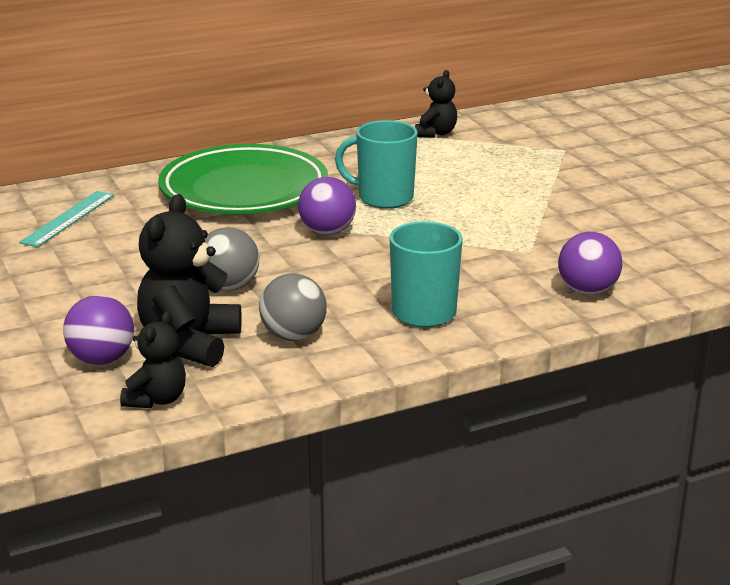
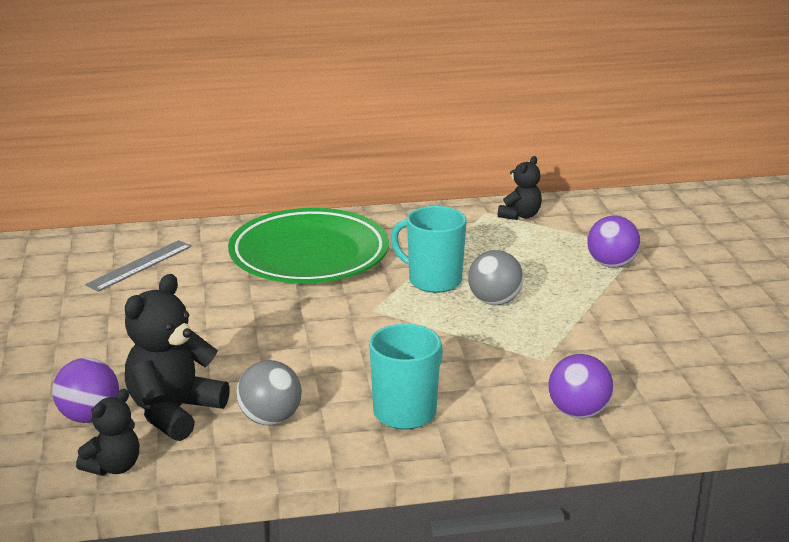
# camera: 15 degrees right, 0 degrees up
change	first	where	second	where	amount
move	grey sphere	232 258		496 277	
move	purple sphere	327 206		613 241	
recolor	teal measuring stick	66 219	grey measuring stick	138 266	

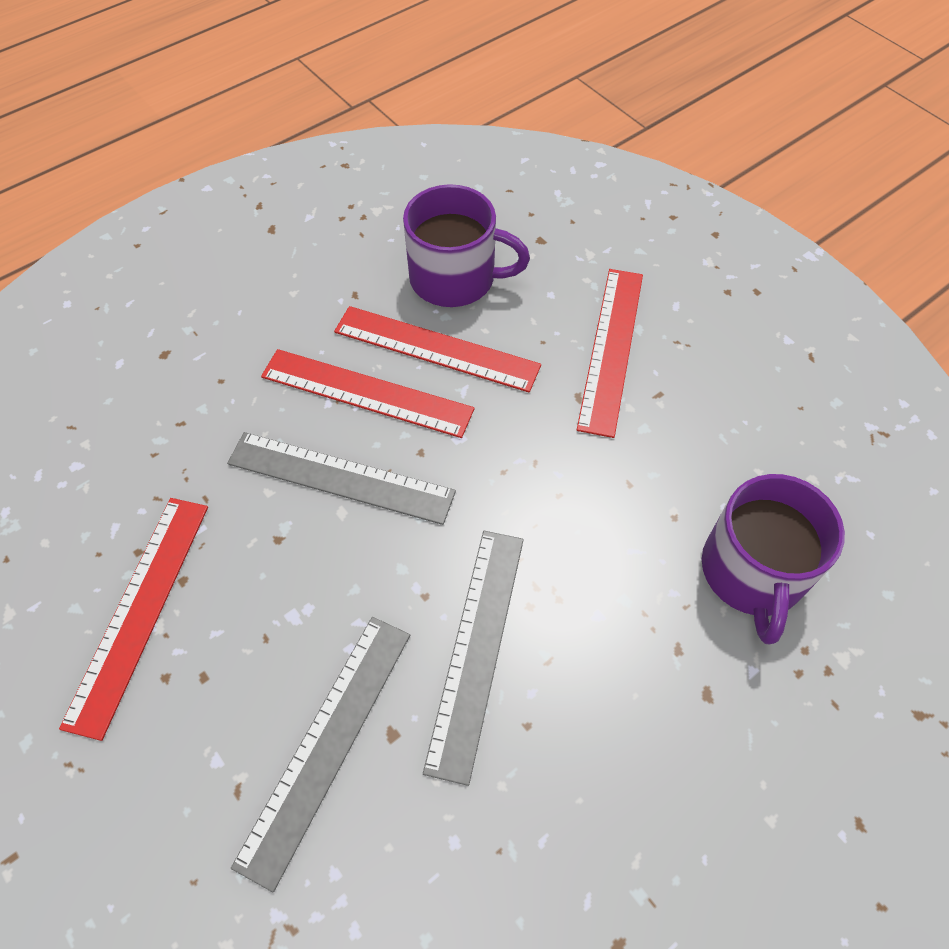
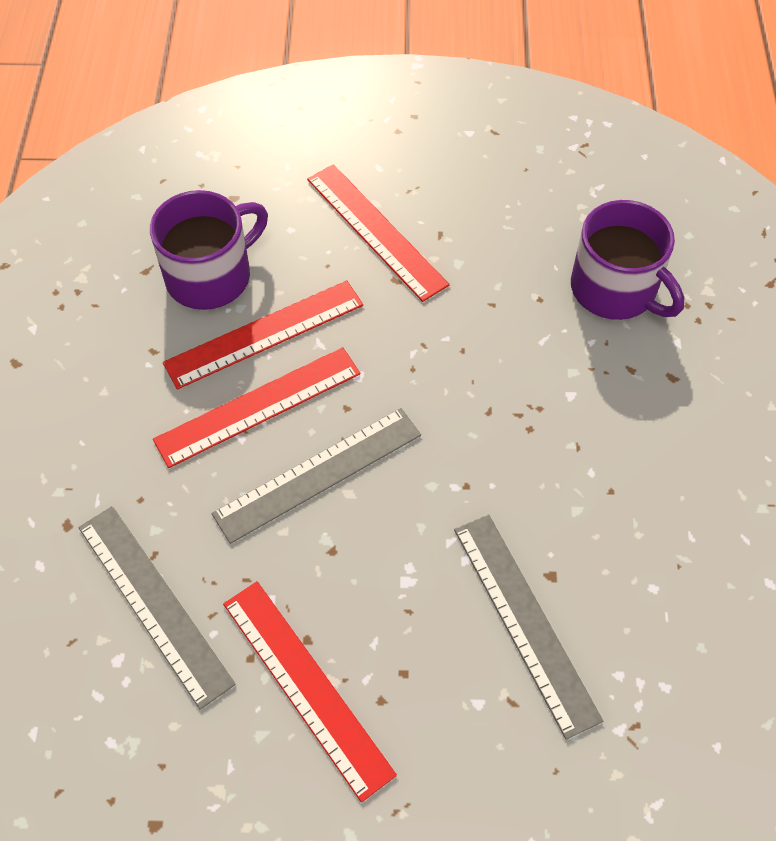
# camera: 50 degrees left, 0 degrees up
change	first	where	second	where	amount
move	grey measuring stick	473 658		157 608	

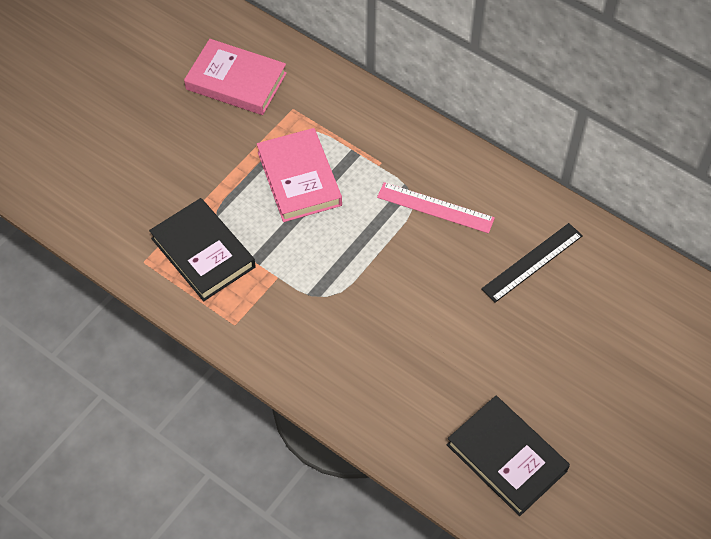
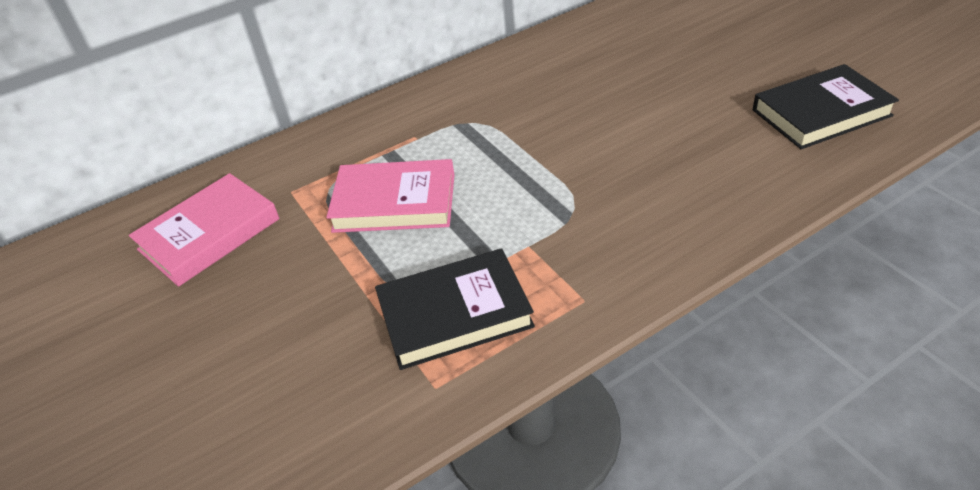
# camera: 65 degrees left, 15 degrees down
change	first	where	second	where	amount
delete	rosy measuring stick	436 207			
delete	jet-black measuring stick	532 263			

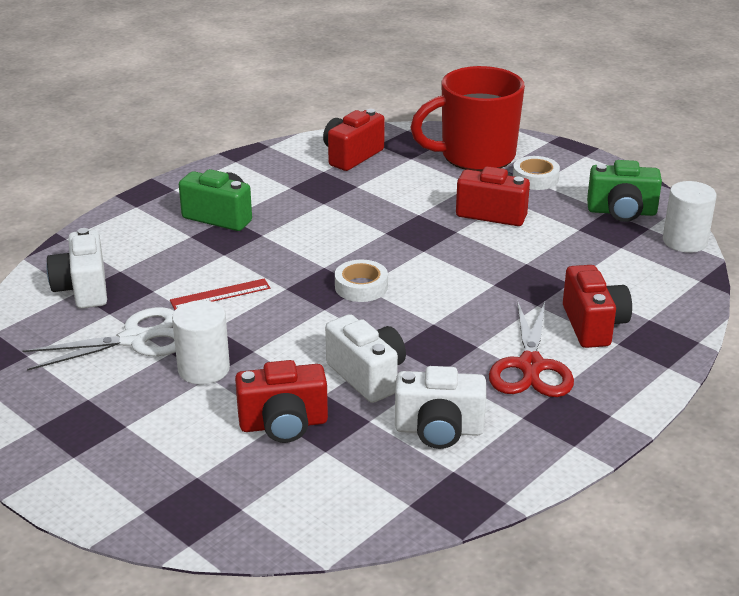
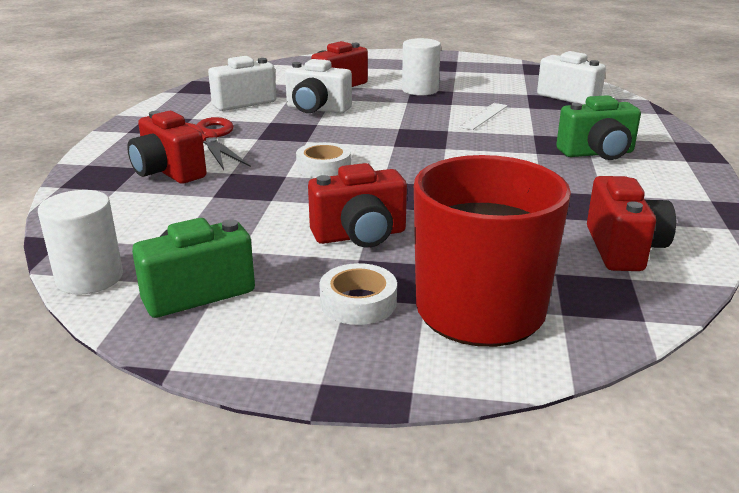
# camera: 145 degrees right, 5 degrees down
change	first	where	second	where	amount
delete	pure white shears	99 339			
move	pure white sticky tape	361 280		323 160	
recolor	red measuring stick	220 294	pure white measuring stick	483 116	

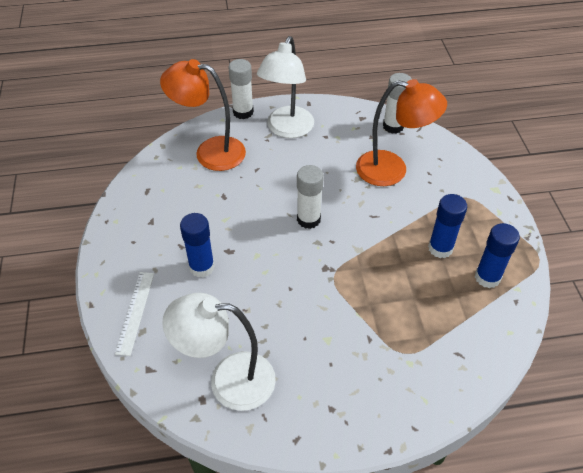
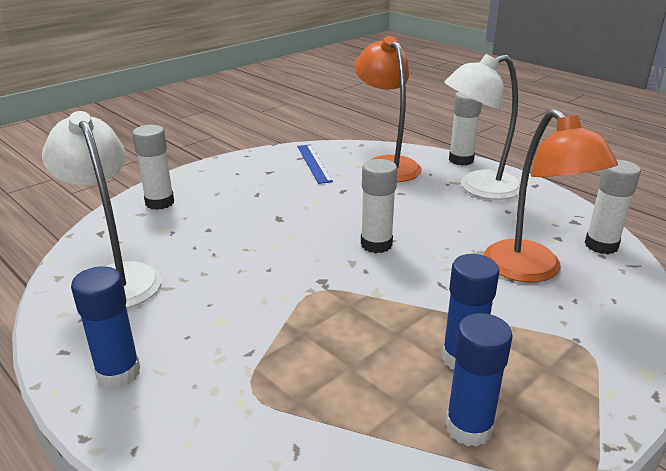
# camera: 55 degrees right, 20 degrees down
change	first	where	second	where	amount
insert			cobalt measuring stick	315 164	
move	cobalt glue stick	197 245		105 327	
replace	pure white measuring stick	134 314	pure white glue stick	153 167	

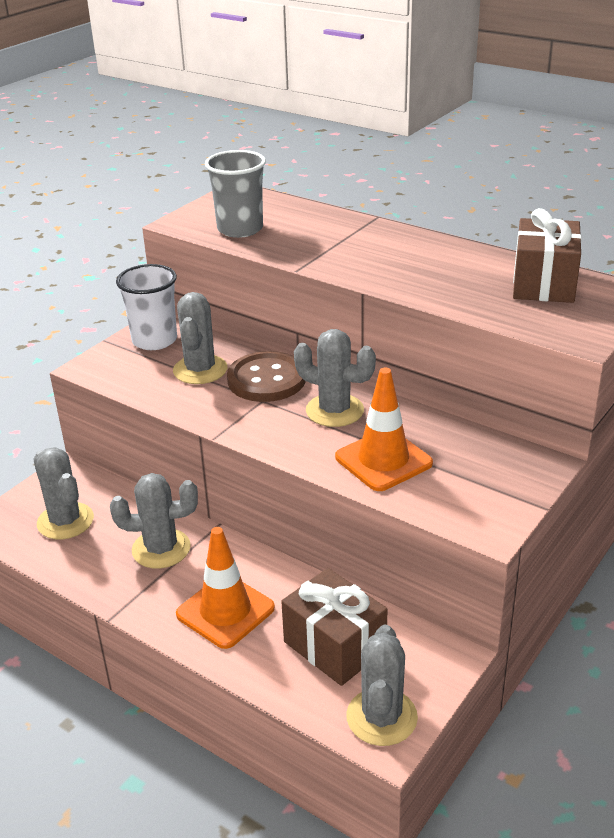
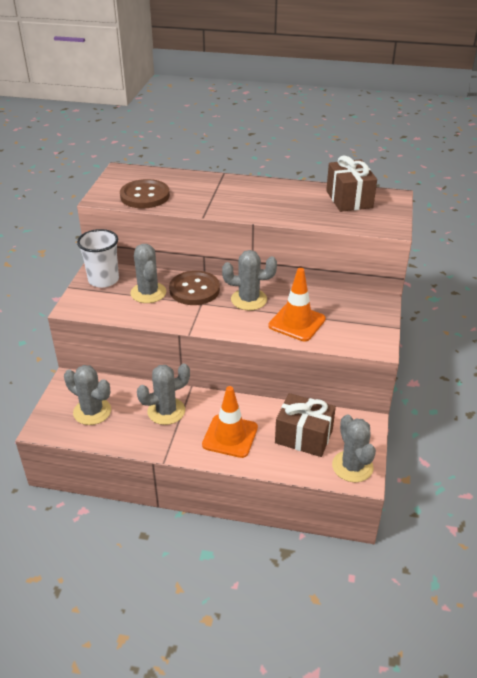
# camera: 25 degrees left, 5 degrees up
change	first	where	second	where	amount
replace	grey tumbler	235 194	brown shirt button	145 194	

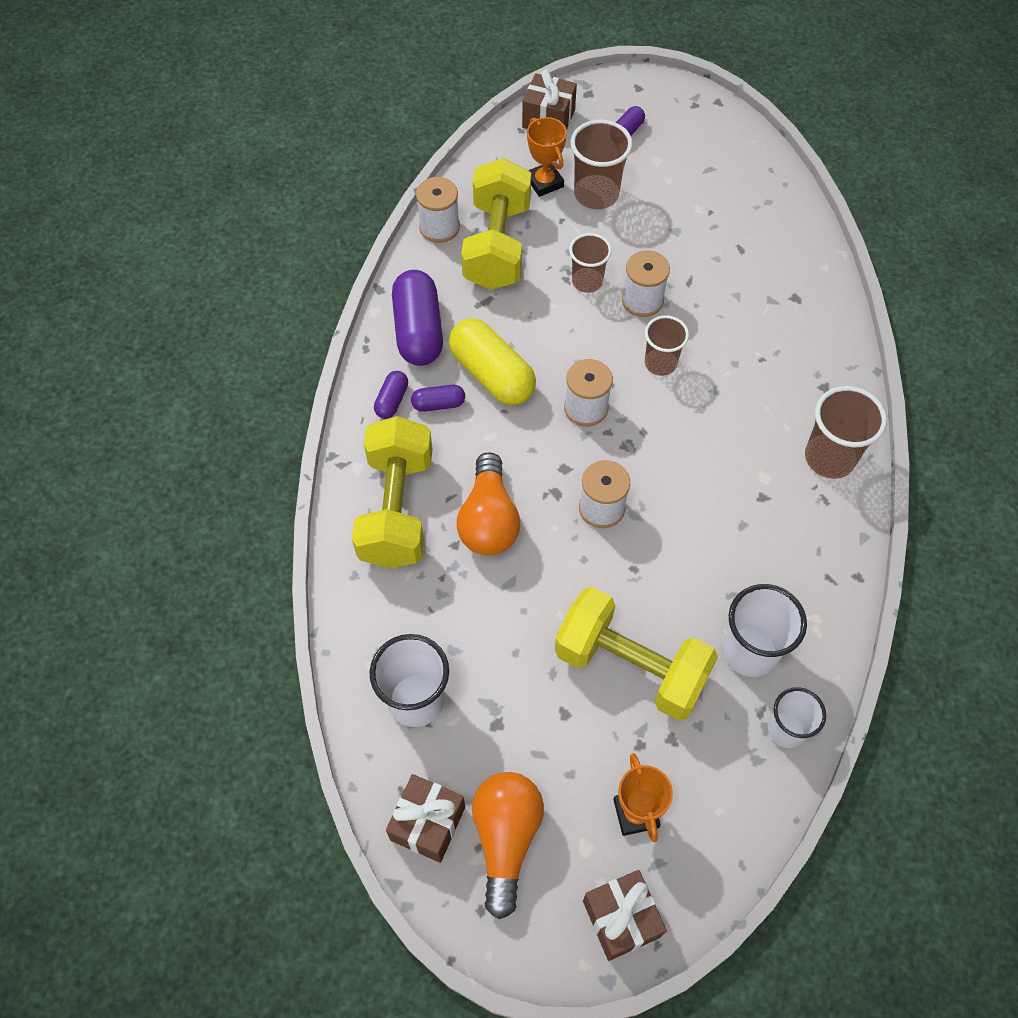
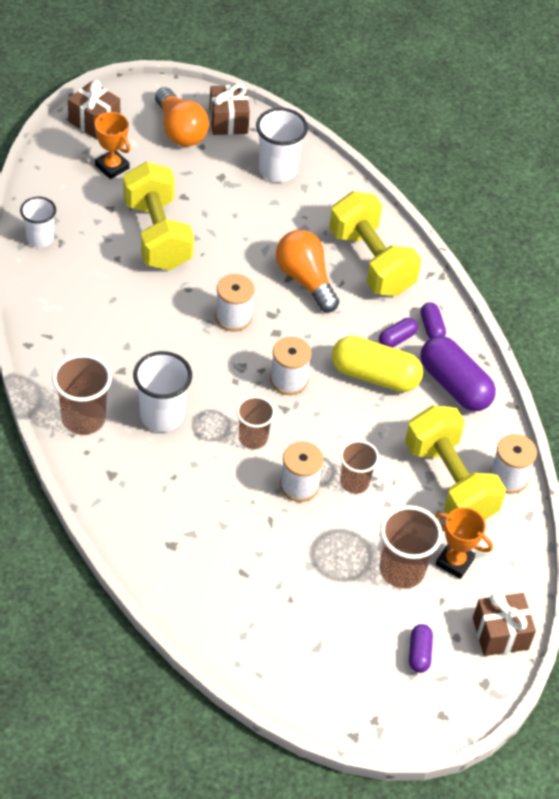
# camera: 145 degrees right, 10 degrees down
change	first	where	second	where	amount
move	pure white tumbler	765 630		162 391	
rotate	golden free weight	636 654		158 216	75 degrees clockwise

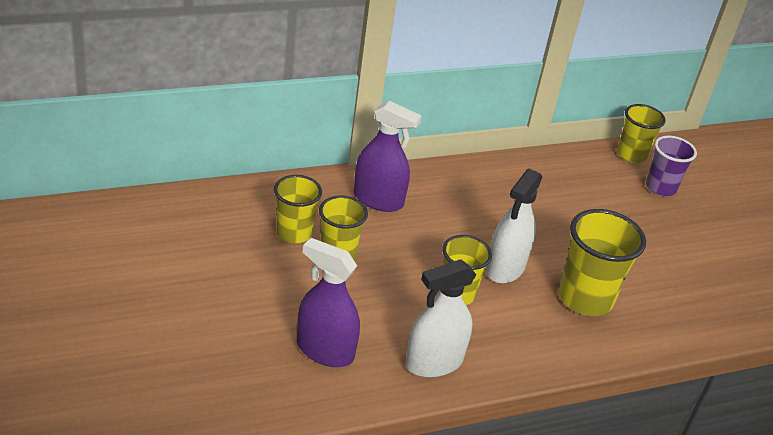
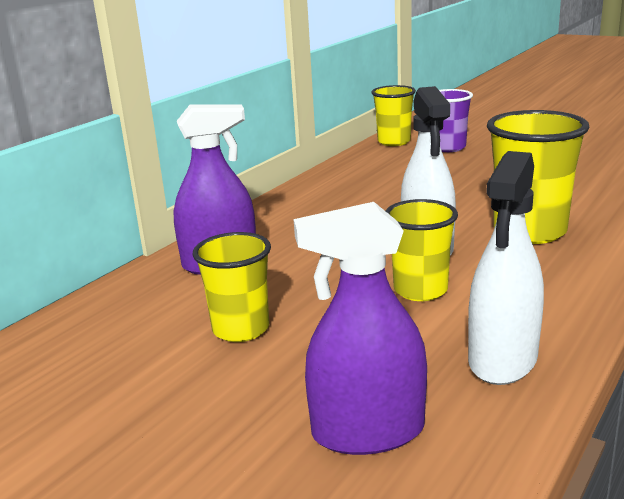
# camera: 30 degrees left, 15 degrees down
change	first	where	second	where	amount
delete	golden tumbler	298 209			

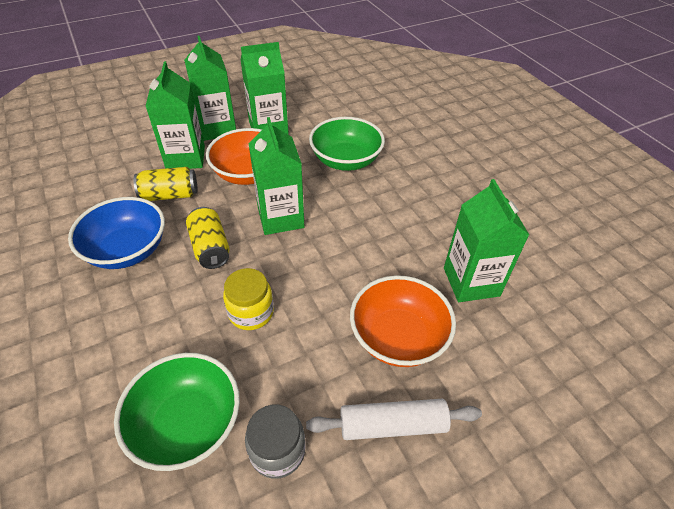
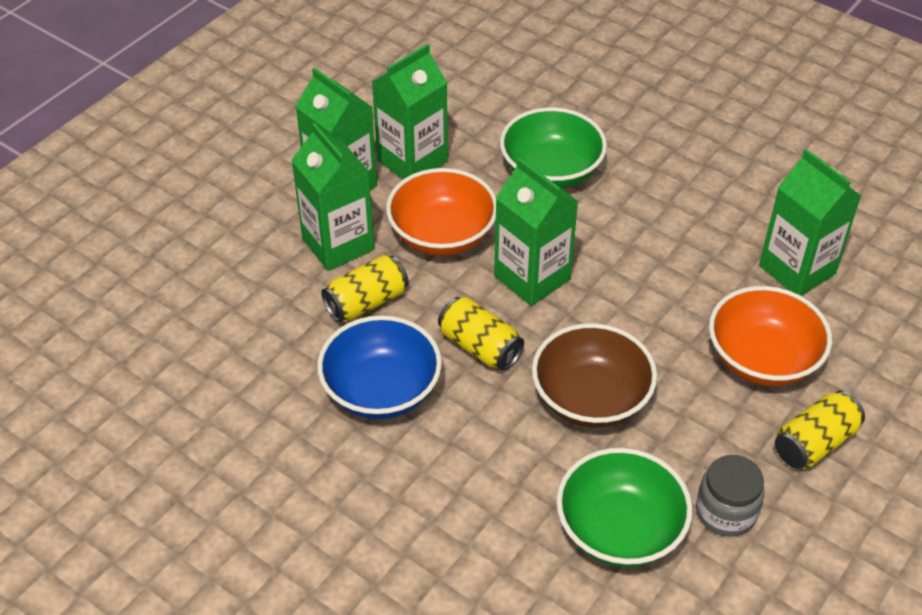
# camera: 25 degrees left, 0 degrees up
change	first	where	second	where	amount
replace	golden preserve jar	248 299	brown deep dish	594 375	
replace	pure white rolling pin	394 419	golden tin	820 429	

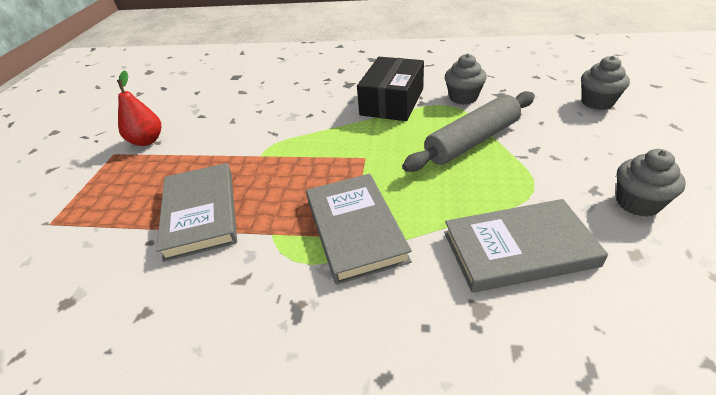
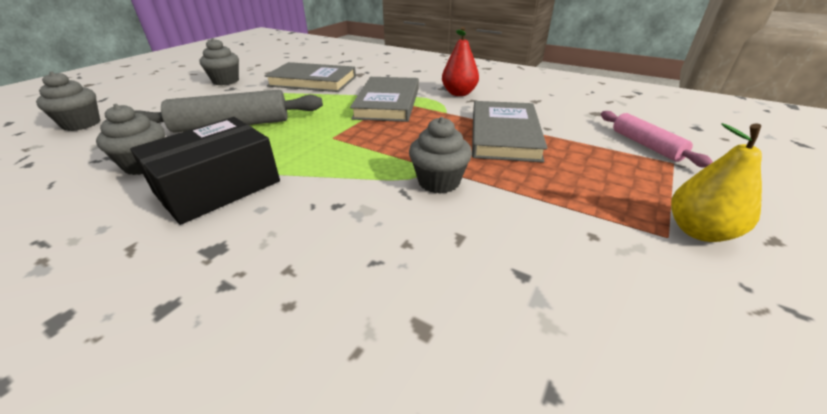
# camera: 160 degrees left, 5 degrees down
change	first	where	second	where	amount
insert			grey cupcake	440 155	
insert			rosy rolling pin	657 139	
insert			golden toy pear	716 182	
move	red toy pear	139 108		460 61	

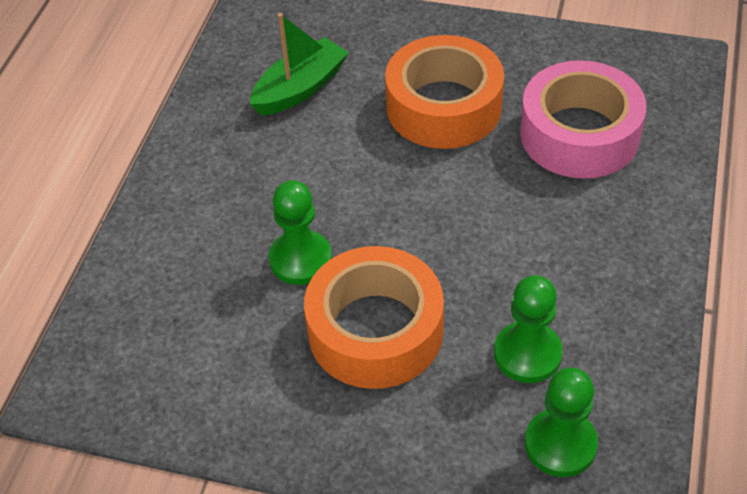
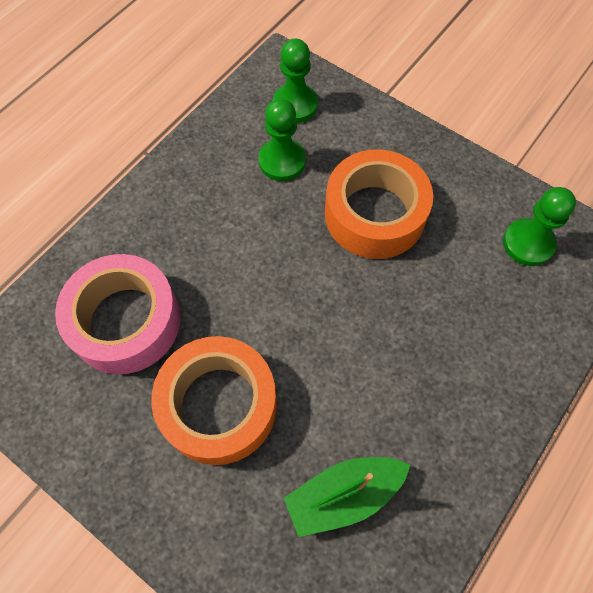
# camera: 160 degrees left, 15 degrees up
change	first	where	second	where	amount
move	green game pawn	300 232		539 226	

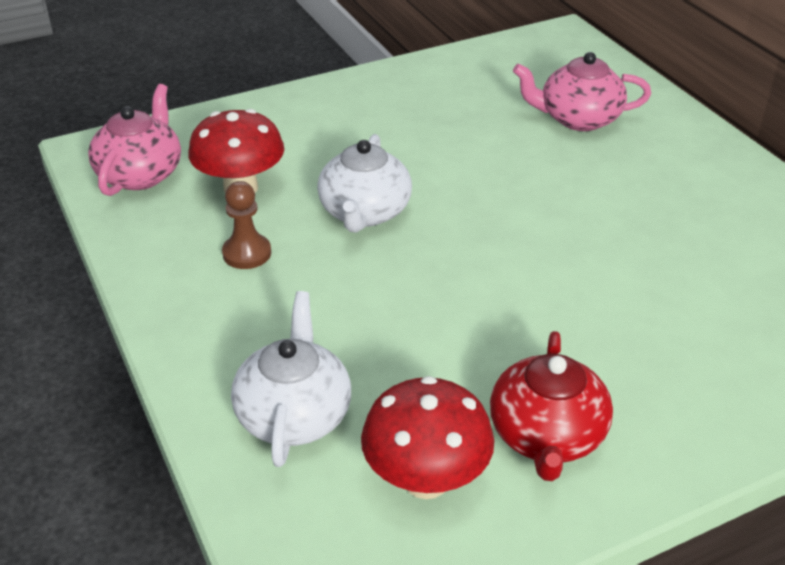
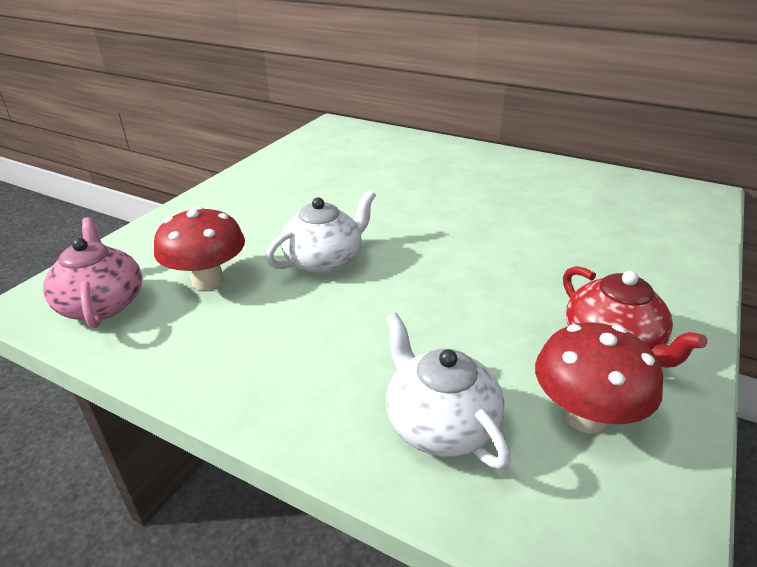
# camera: 35 degrees left, 5 degrees down
change	first	where	second	where	amount
delete	brown game pawn	246 225			
delete	rosy tea pot	582 91			
rotate	pure white tea pot	364 183		321 232	105 degrees counterclockwise

